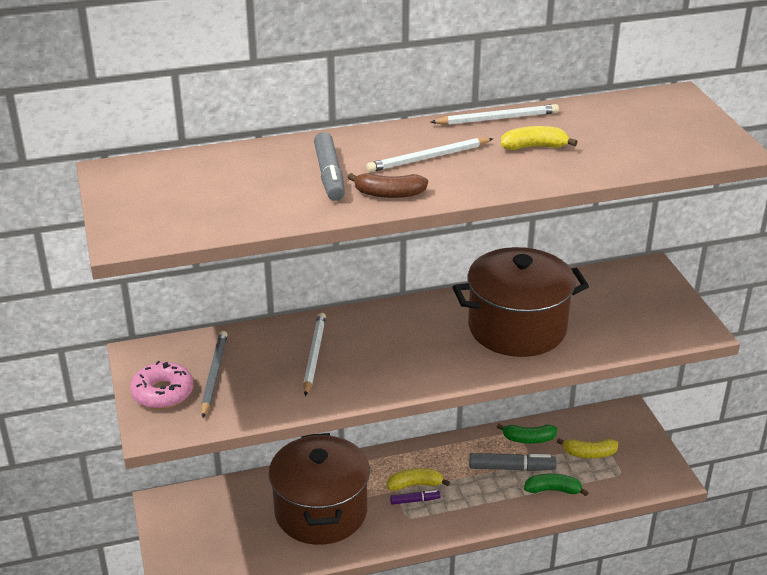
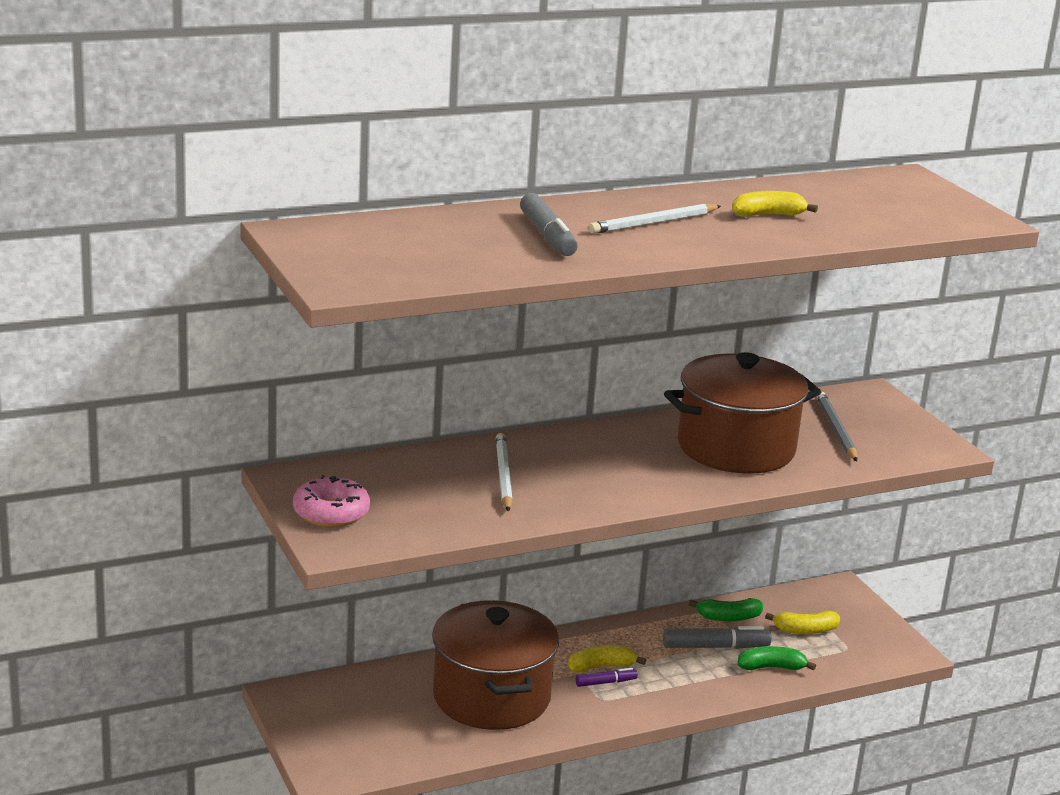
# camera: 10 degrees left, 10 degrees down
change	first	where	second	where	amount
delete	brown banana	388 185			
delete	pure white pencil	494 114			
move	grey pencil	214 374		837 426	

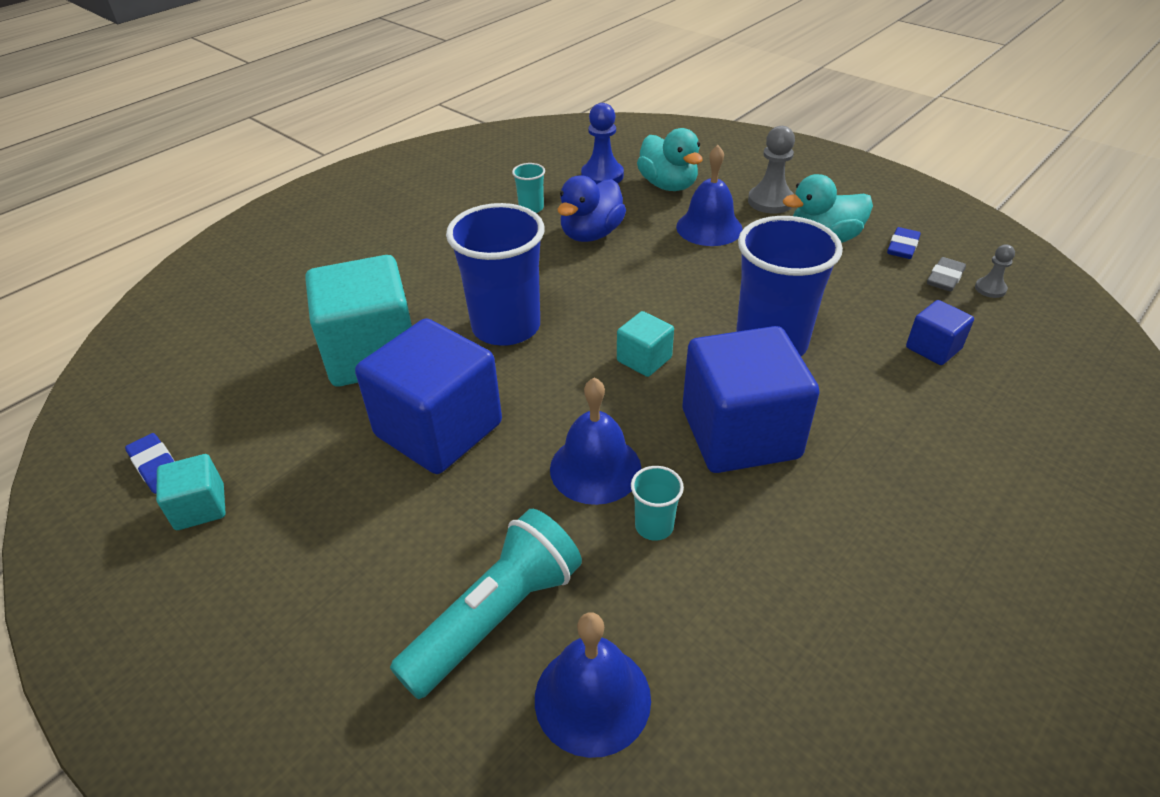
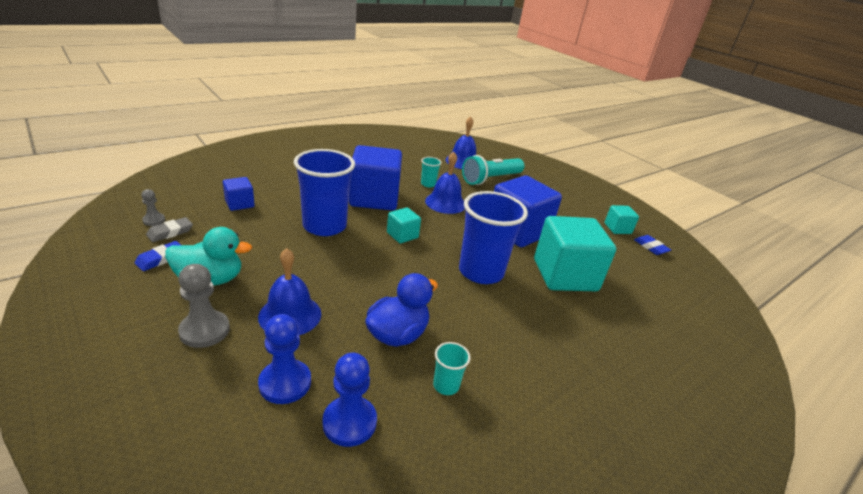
# camera: 175 degrees left, 10 degrees down
change	first	where	second	where	amount
replace	teal duck	670 159	cobalt game pawn	284 359	

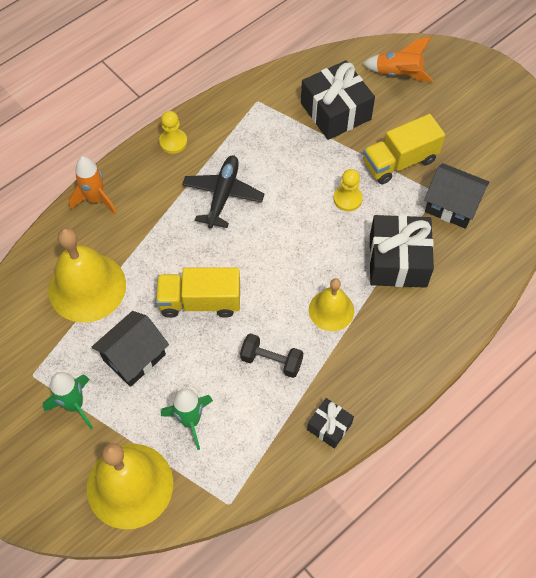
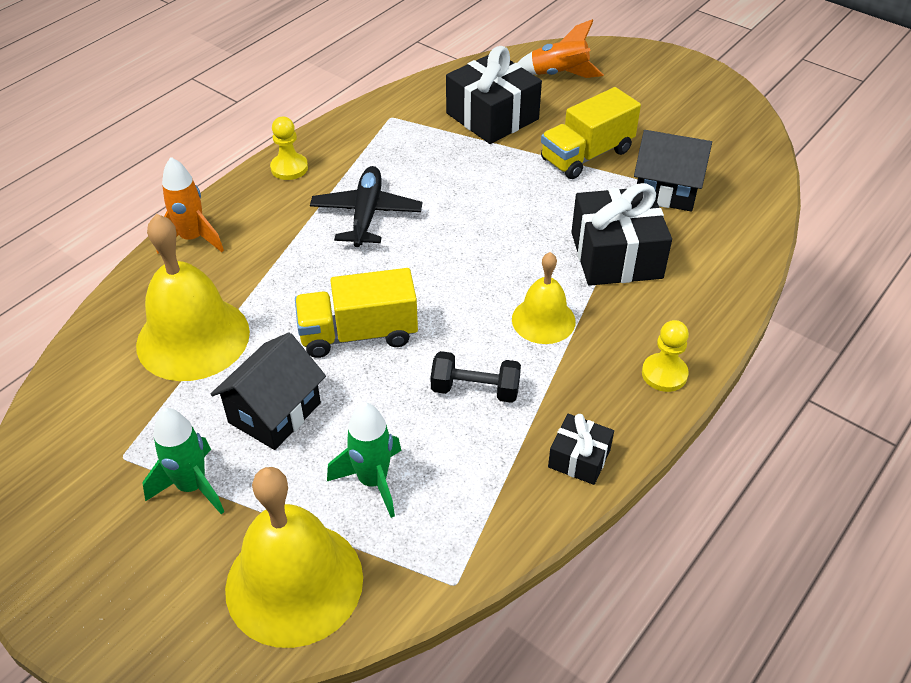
# camera: 10 degrees left, 15 degrees down
change	first	where	second	where	amount
move	golden game pawn	348 190		665 356	

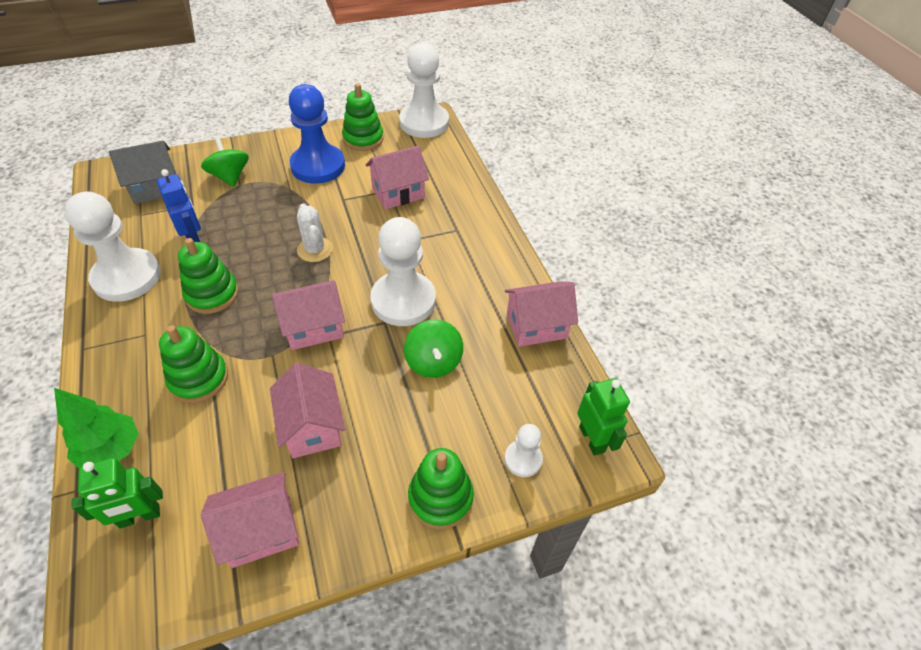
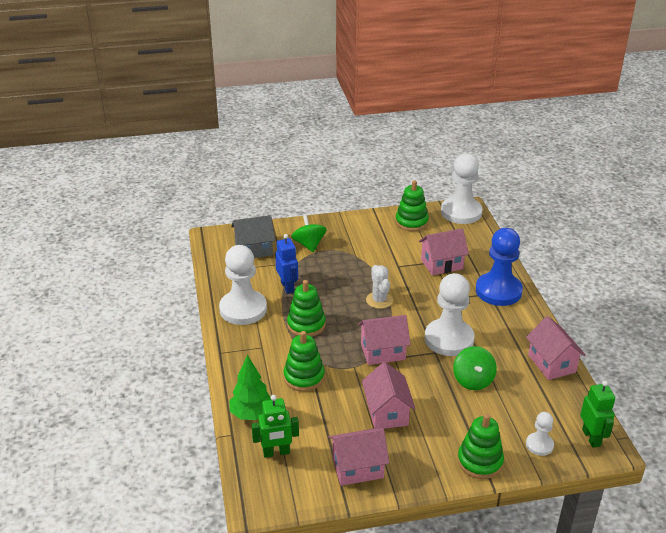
# camera: 10 degrees right, 15 degrees down
change	first	where	second	where	amount
move	cobalt game pawn	317 134		499 267	
rotate	rosy toy house	541 314		556 348	75 degrees clockwise

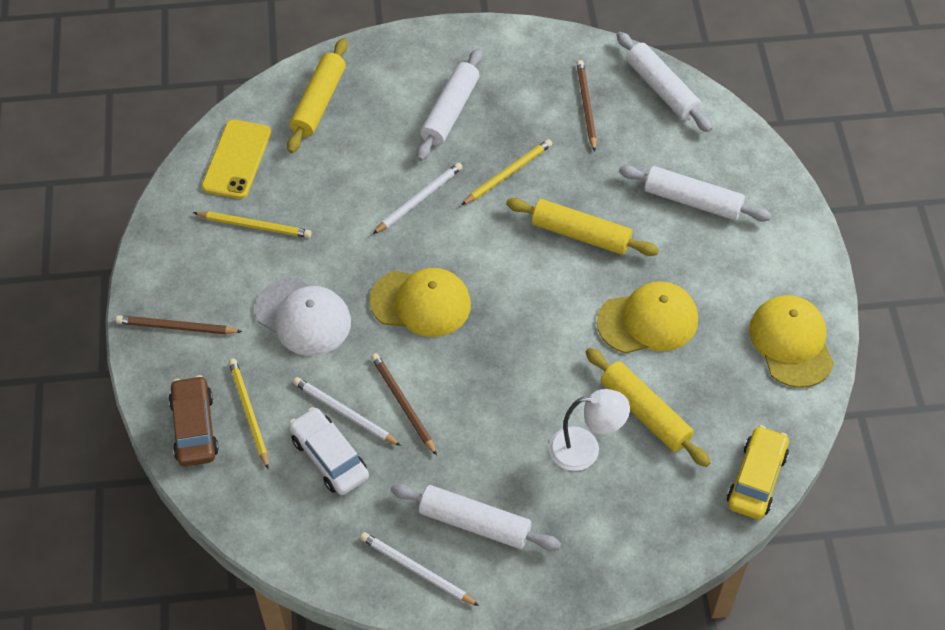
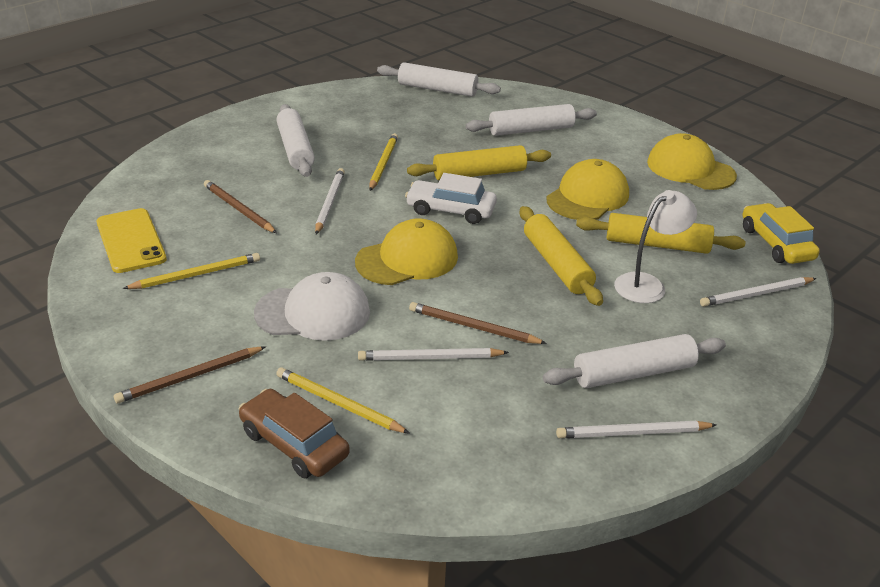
# camera: 40 degrees left, 20 degrees down
change	first	where	second	where	amount
insert			pure white pencil	758 292	
move	golden rolling pin	317 95		561 256	
move	pure white toy car	329 451		451 198	
move	brown pencil	586 105		240 206	

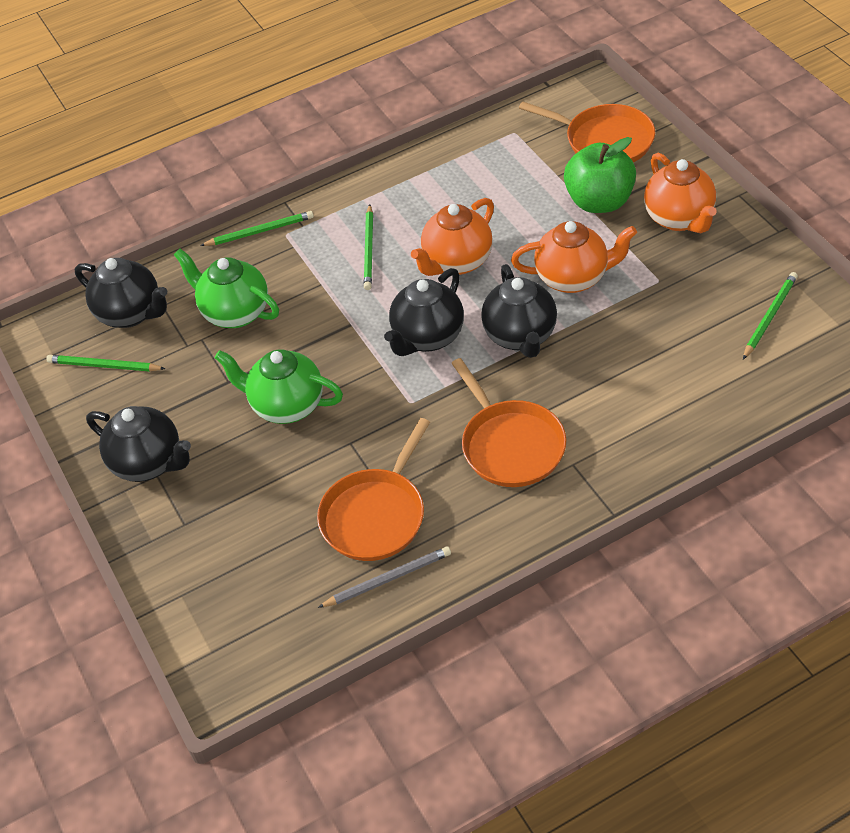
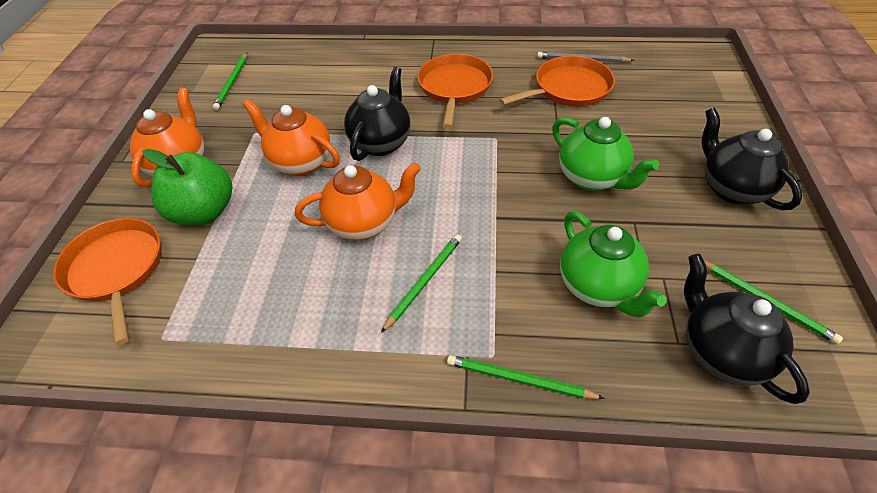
# camera: 150 degrees left, 0 degrees up
change	first	where	second	where	amount
delete	jet-black tea pot	424 312			
rotate	green pencil	770 315		230 81	60 degrees counterclockwise

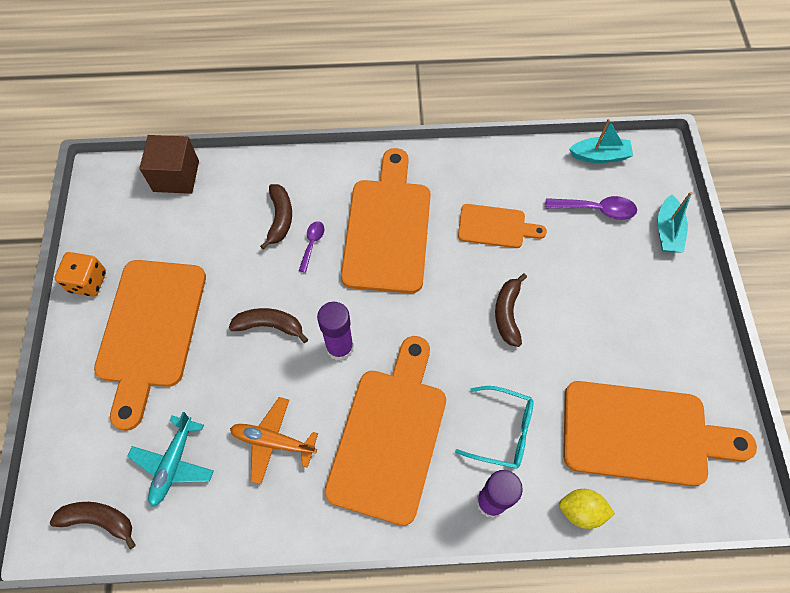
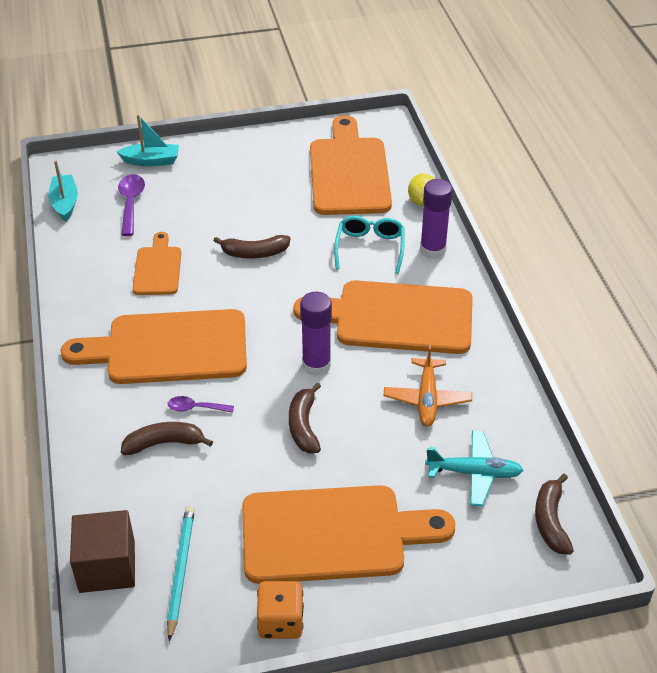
# camera: 100 degrees left, 20 degrees down
change	first	where	second	where	amount
insert			teal pencil	181 573	

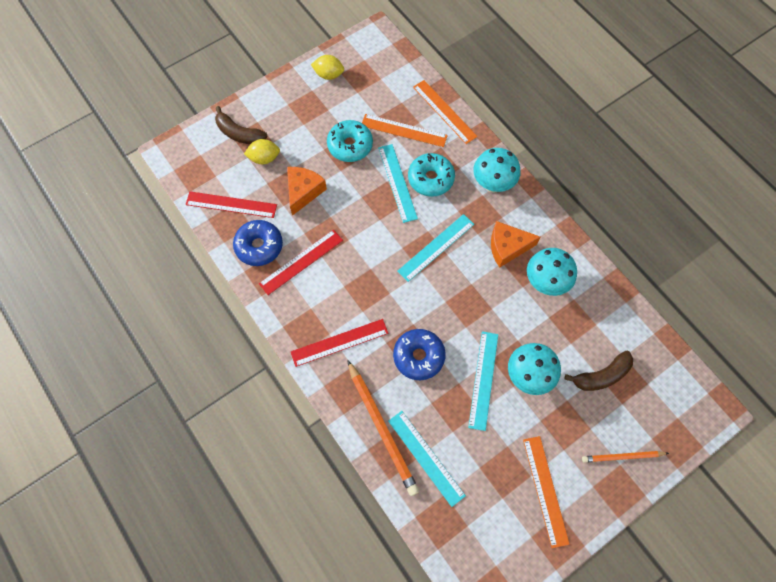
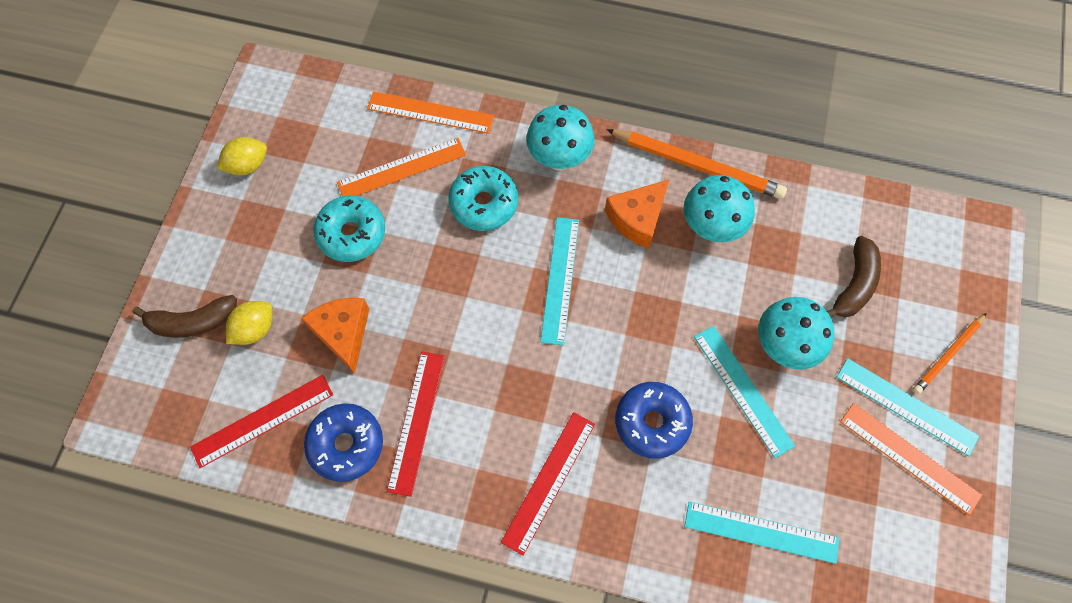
# camera: 40 degrees left, 0 degrees up
change	first	where	second	where	amount
move	bright orange pencil	383 428		696 164	
move	teal measuring stick	398 183		907 407	

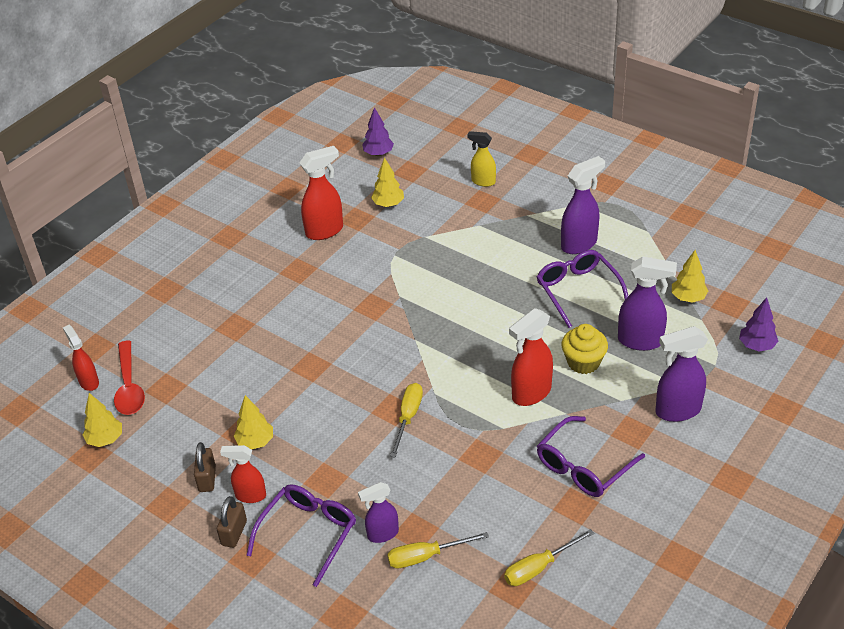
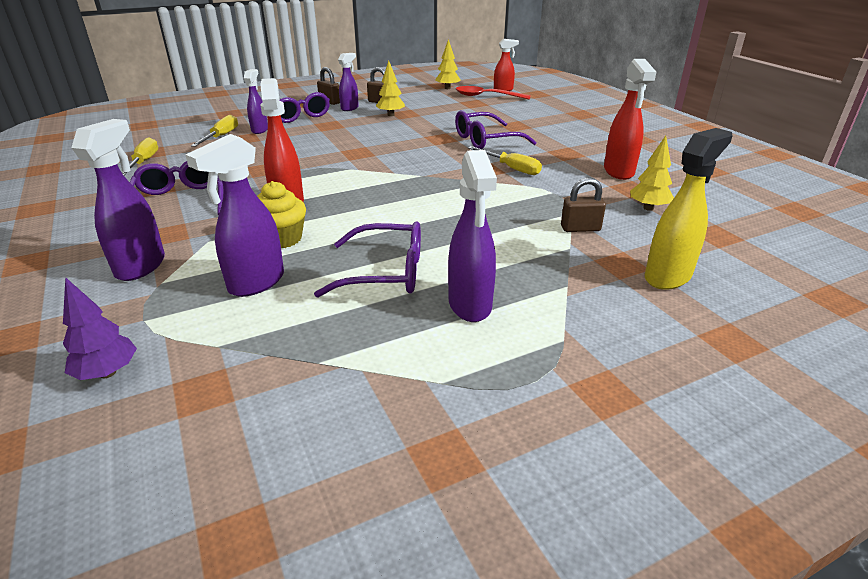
# camera: 115 degrees right, 10 degrees down
change	first	where	second	where	amount
delete	purple fir tree	378 131			
delete	golden fir tree	690 276			
insert			purple eyeglasses	495 129	
insert			brown padlock	583 204	
move	golden flat screwdriver	406 420		505 160	
recolor	red spray cleaner	243 474	purple spray cleaner	348 82	
resize	golden spray cleaner	481 159		689 209	x1.57

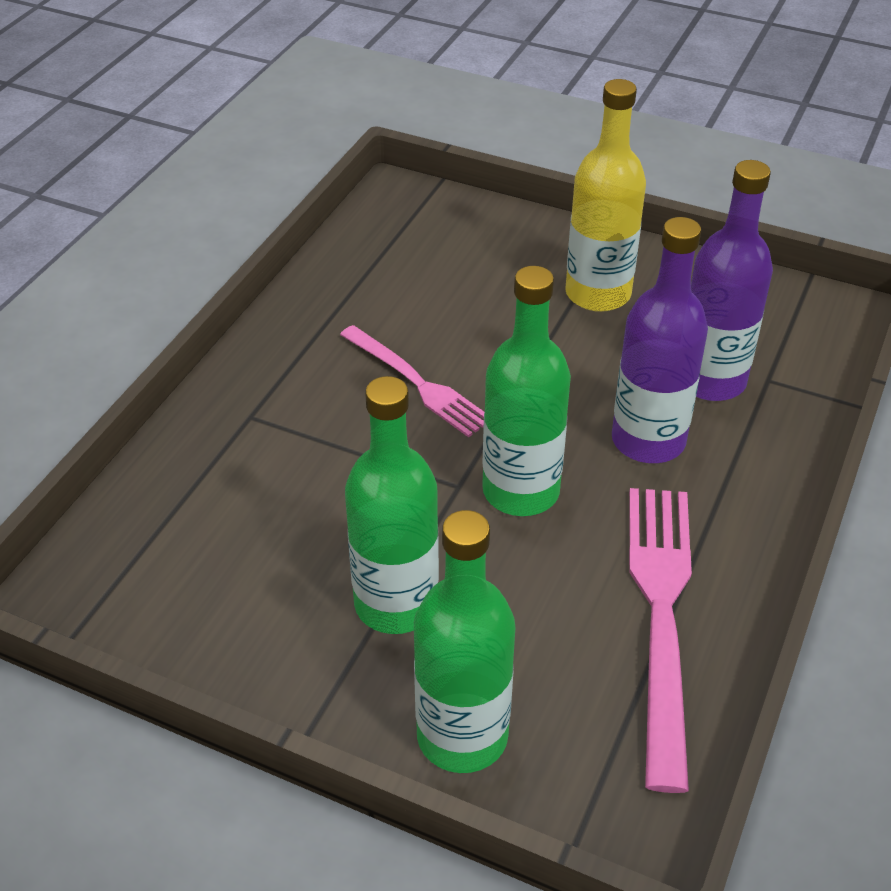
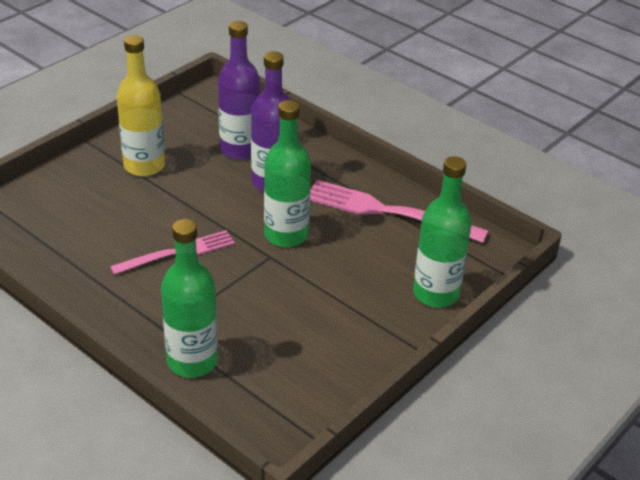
# camera: 75 degrees left, 5 degrees down
change	first	where	second	where	amount
move	green flask	392 505		189 298	

